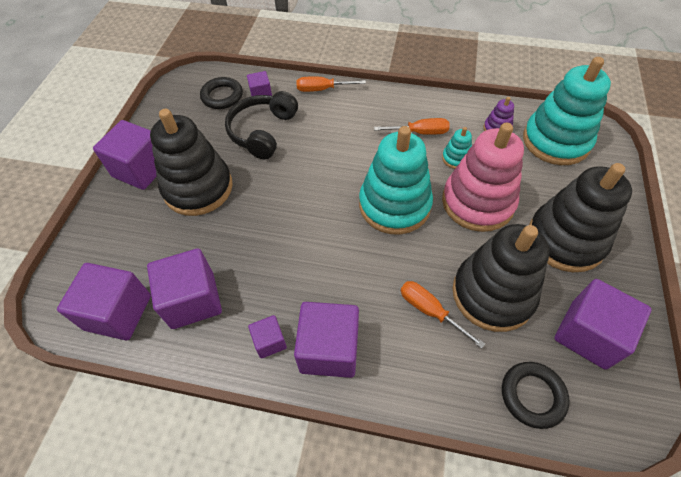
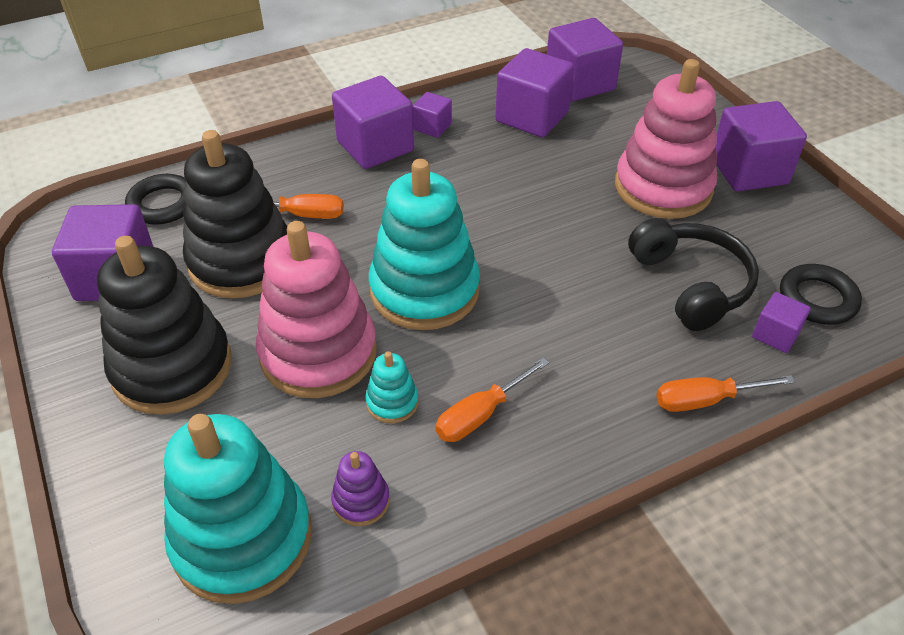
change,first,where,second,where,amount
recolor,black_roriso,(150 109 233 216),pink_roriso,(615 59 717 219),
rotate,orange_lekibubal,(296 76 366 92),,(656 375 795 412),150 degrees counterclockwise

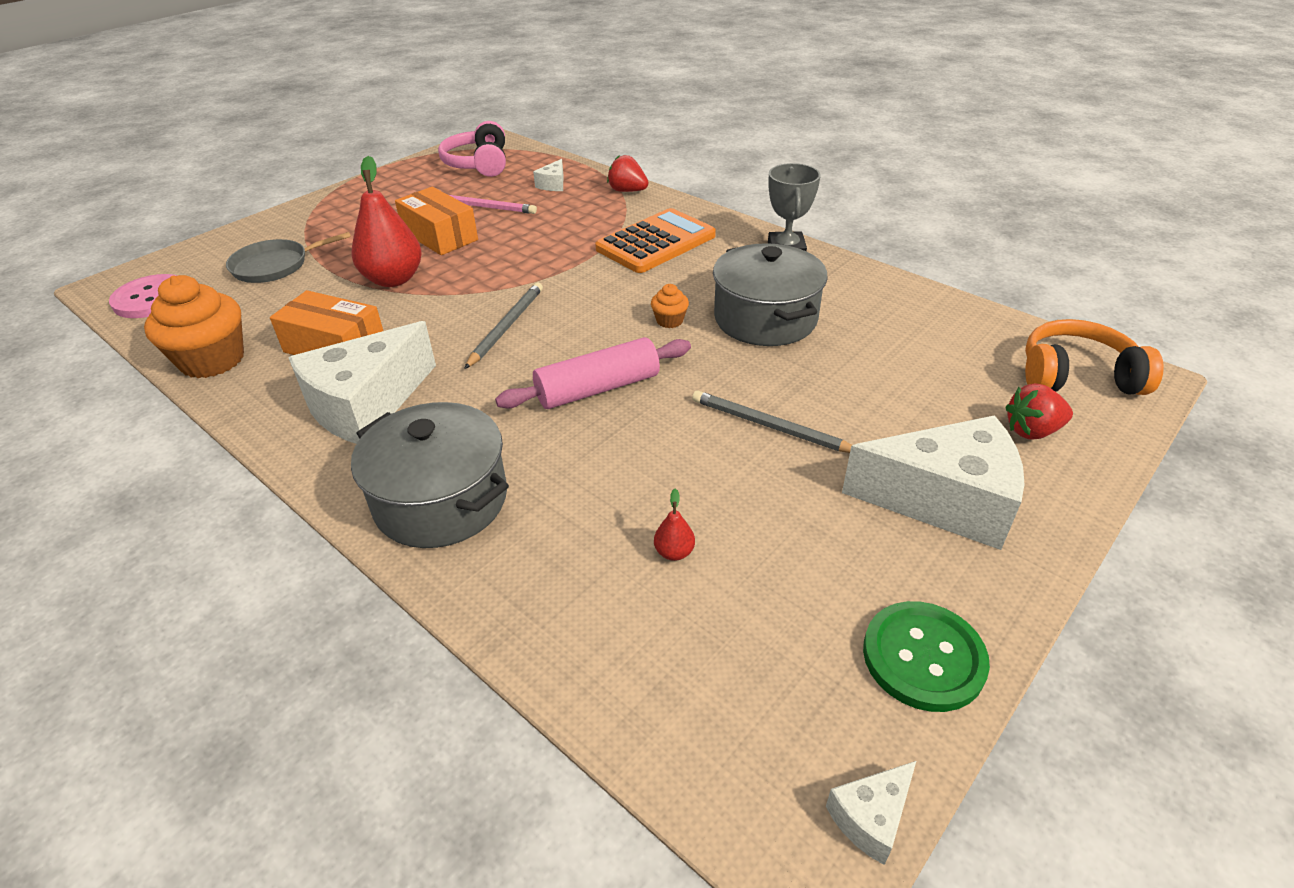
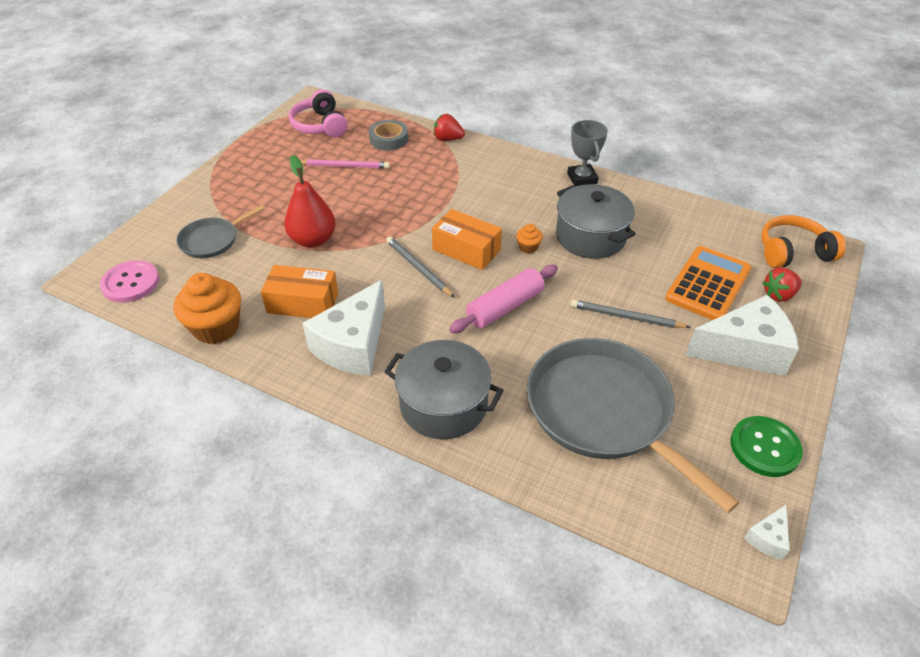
change,first,where,second,where,amount
move,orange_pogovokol,(395 187 478 255),,(432 209 502 270),
rotate,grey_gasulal,(464 282 543 369),,(386 236 455 298),45 degrees counterclockwise
replace,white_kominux,(533 159 563 191),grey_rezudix,(369 120 408 150),
move,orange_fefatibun,(595 208 716 273),,(665 246 751 320),
replace,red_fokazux,(654 489 695 561),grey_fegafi,(527 338 740 513),

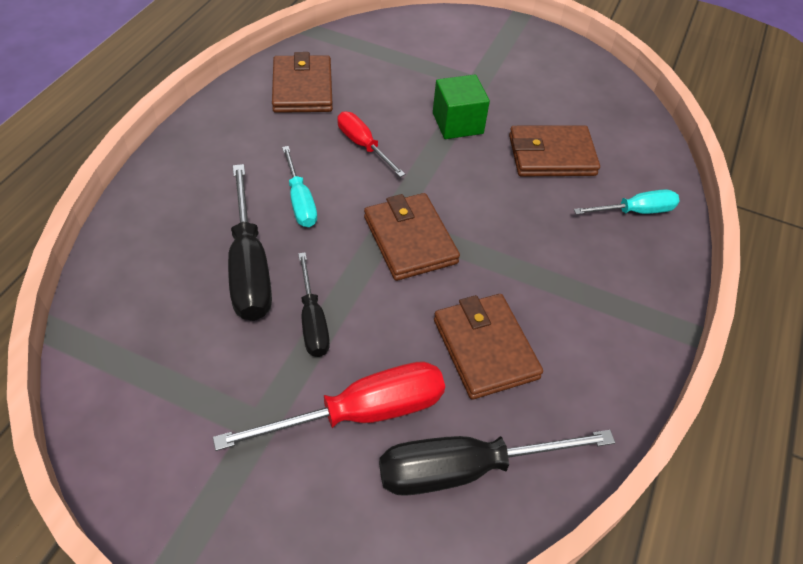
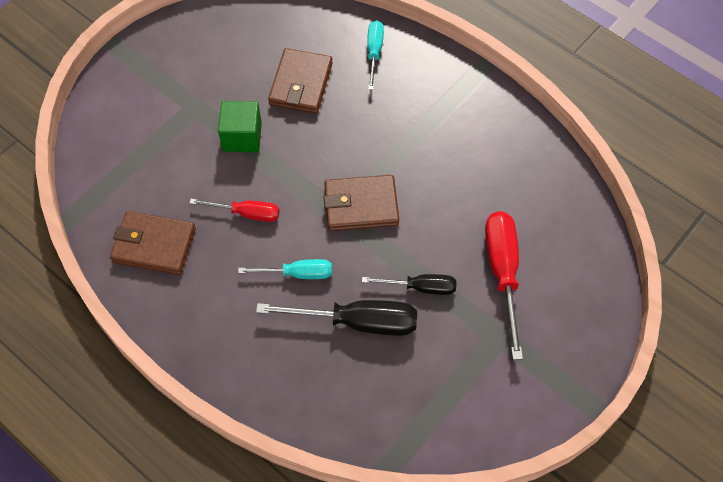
change,first,where,second,where,amount
rotate,red_lekibubal,(337 111 405 177),,(189 199 280 222),150 degrees counterclockwise
delete,black_lekibubal,(379 430 615 496),,,
delete,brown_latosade,(434 294 543 400),,,

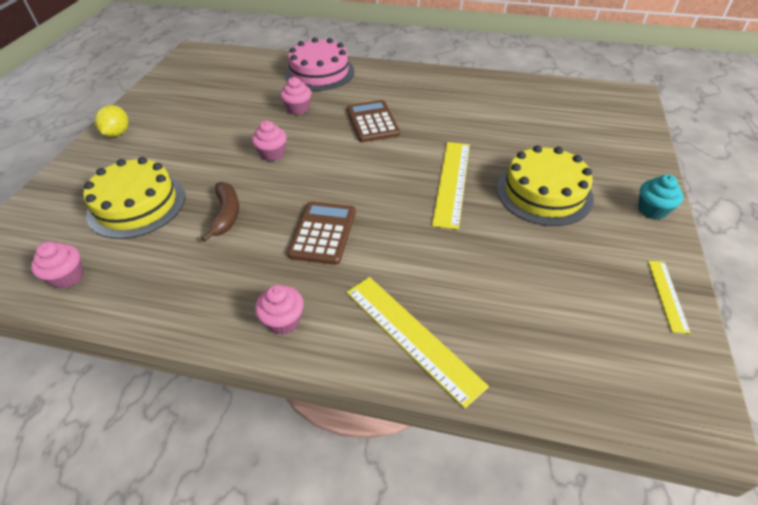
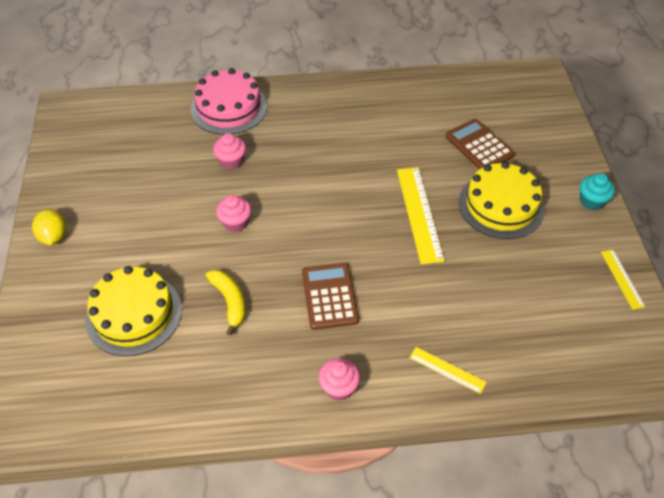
change,first,where,second,where,amount
delete,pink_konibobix,(31 242 84 289),,,
recolor,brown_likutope,(201 182 239 242),yellow_likutope,(206 269 245 336),
move,brown_fefatibun,(347 100 400 142),,(445 119 515 169),
resize,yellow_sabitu,(347 277 489 409),,(410 347 487 394),x0.55

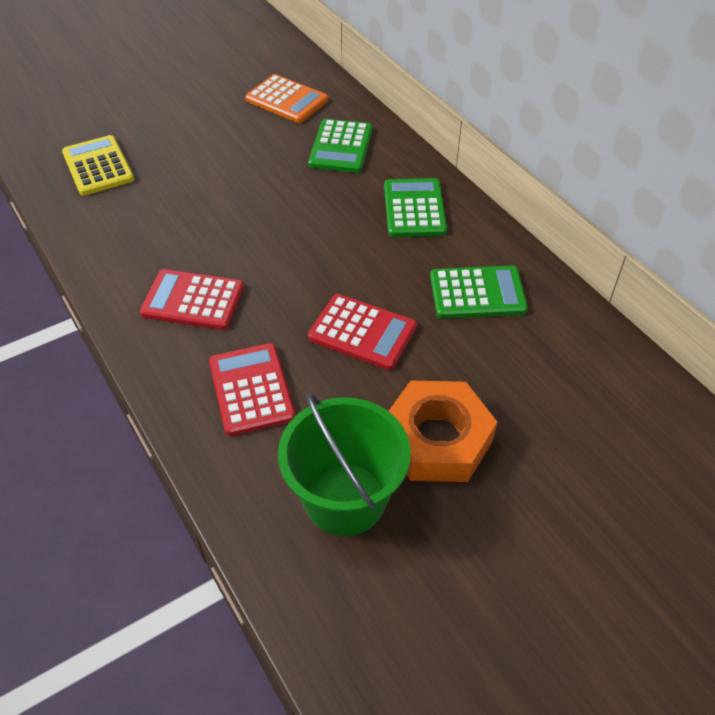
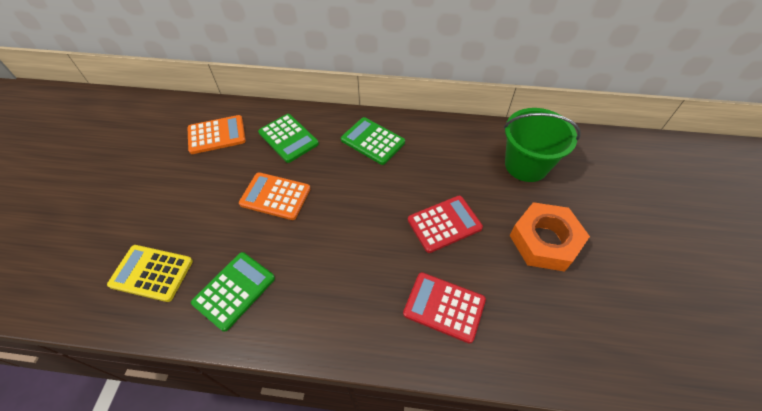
change,first,where,second,where,amount
delete,red_fefatibun,(140 269 244 330),,,
move,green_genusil,(278 393 411 536),,(504 108 581 182),
move,green_fefatibun,(430 266 528 319),,(191 252 275 332),
insert,,,orange_fefatibun,(239 172 310 220),

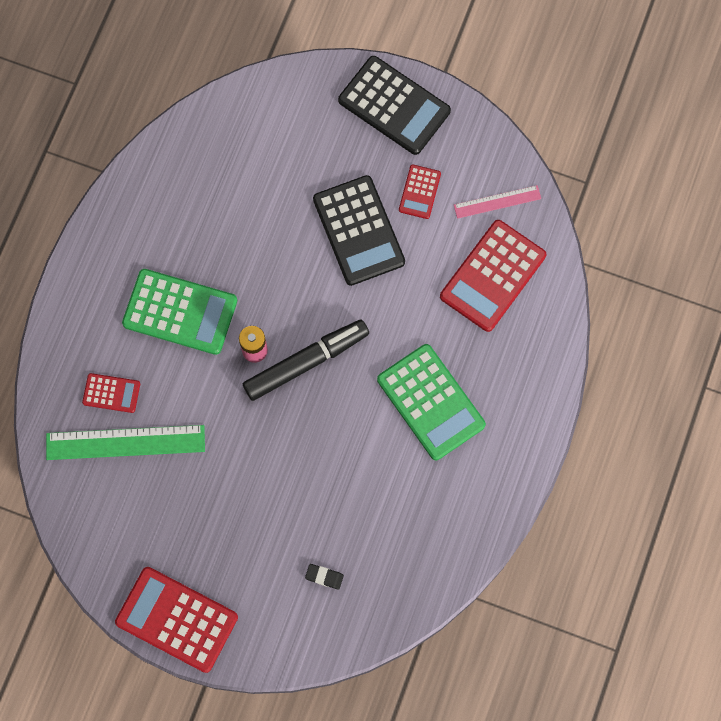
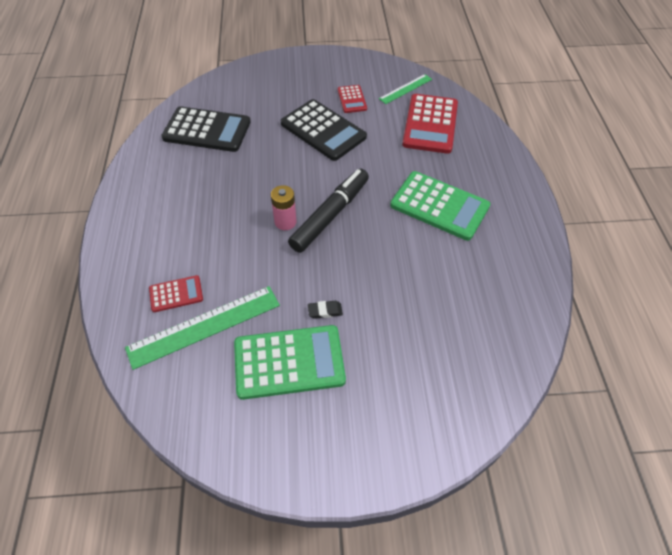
change,first,where,second,where,amount
delete,red_fefatibun,(115 567 238 673),,,
move,green_fefatibun,(122 269 237 355),,(234 325 346 400),
move,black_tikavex,(305 564 344 589),,(308 301 343 319),
move,black_fefatibun,(338 56 451 155),,(161 106 251 152),
recolor,pink_sabitu,(454 185 541 219),green_sabitu,(379 74 432 104),

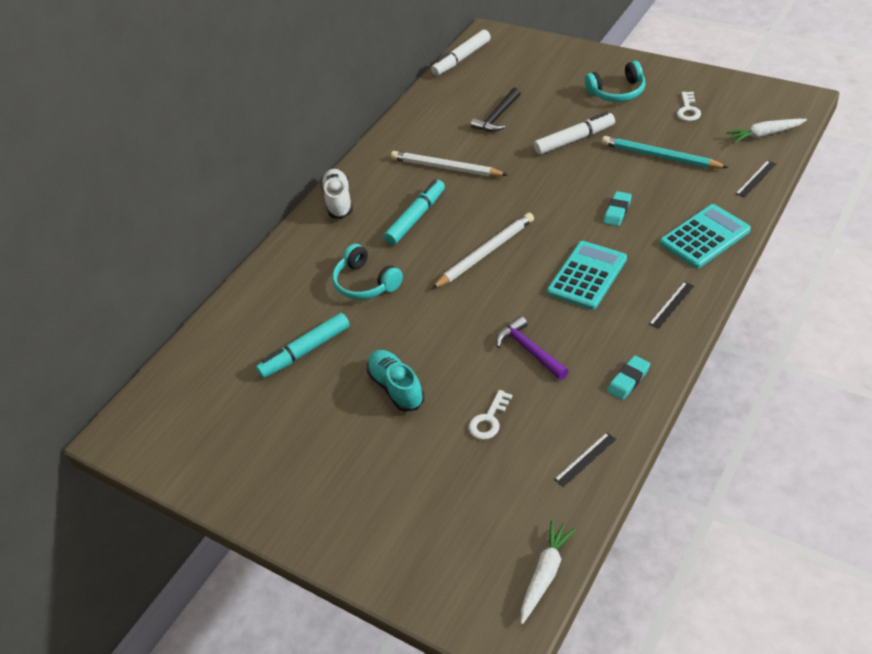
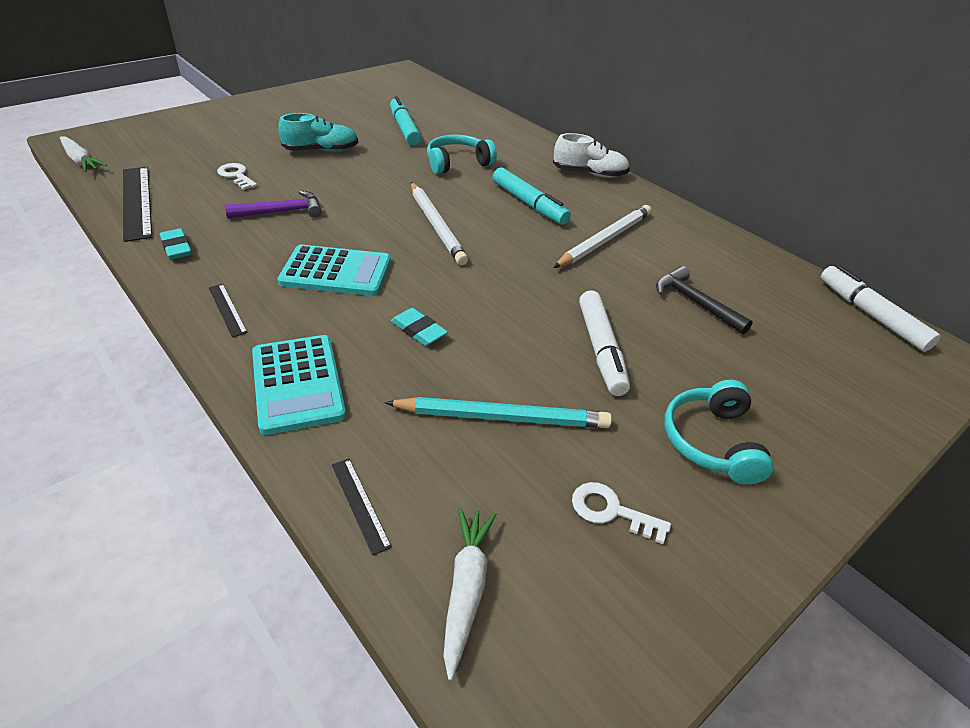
change,first,where,second,where,amount
rotate,turquoise_fefatibun,(547 241 627 310),,(277 245 391 296),45 degrees counterclockwise
resize,black_sabitu,(554 432 616 487),,(123 167 152 242),x2.04
rotate,turquoise_gasulal,(602 136 729 168),,(384 397 612 428),45 degrees clockwise

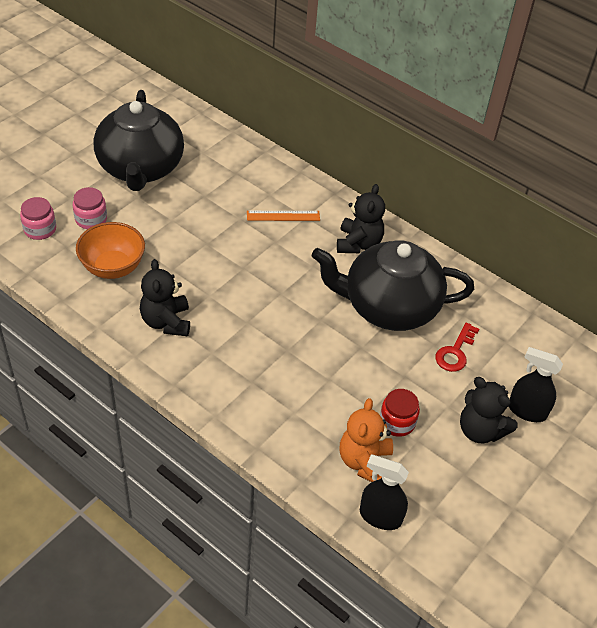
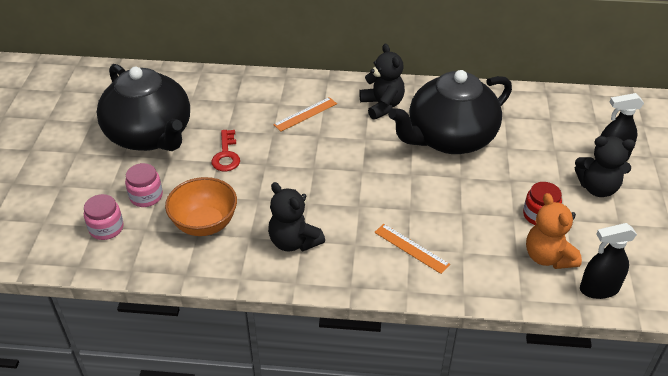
change,first,where,second,where,amount
move,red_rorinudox,(435 322 479 372),,(212 130 240 171),
insert,,,orange_sabitu,(374 224 450 274),

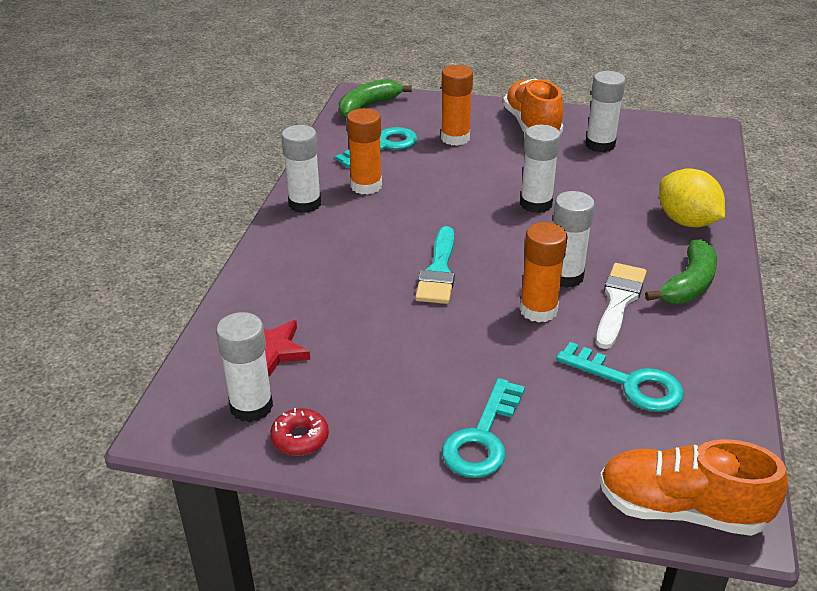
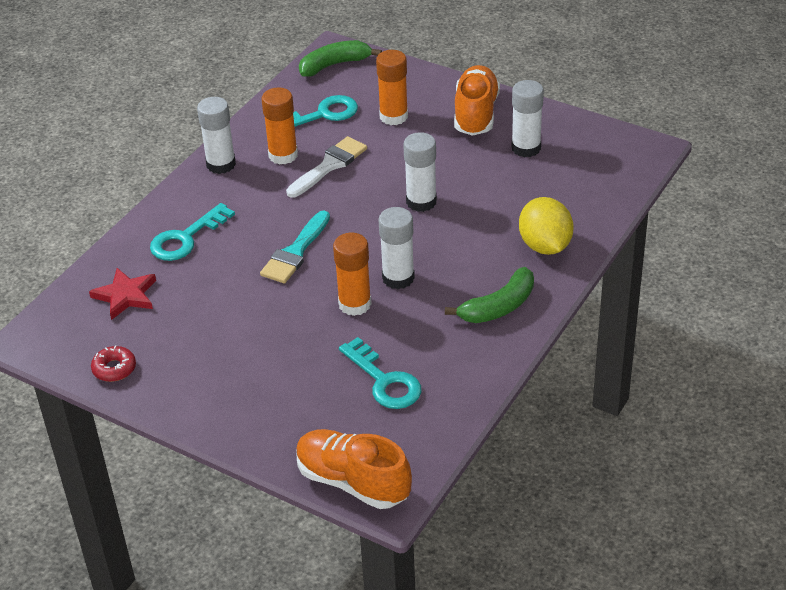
change,first,where,second,where,amount
delete,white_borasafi,(216 312 273 422),,,
move,turquoise_rorinudox,(442 378 525 478),,(150 203 235 261),
move,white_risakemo,(596 263 647 349),,(286 136 367 197),

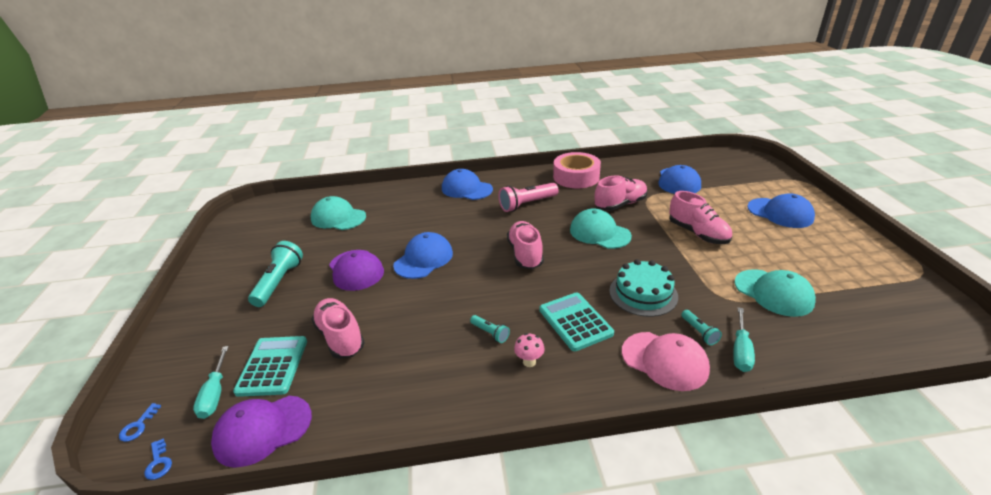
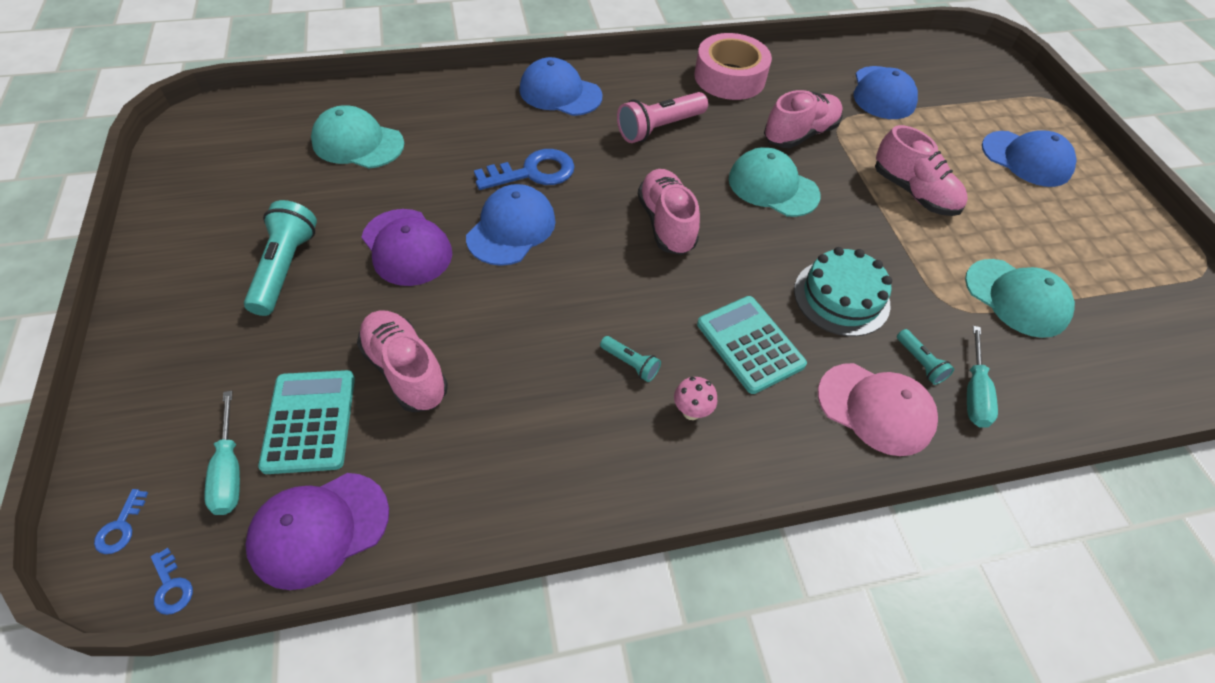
change,first,where,second,where,amount
insert,,,blue_rorinudox,(474 149 575 190),

